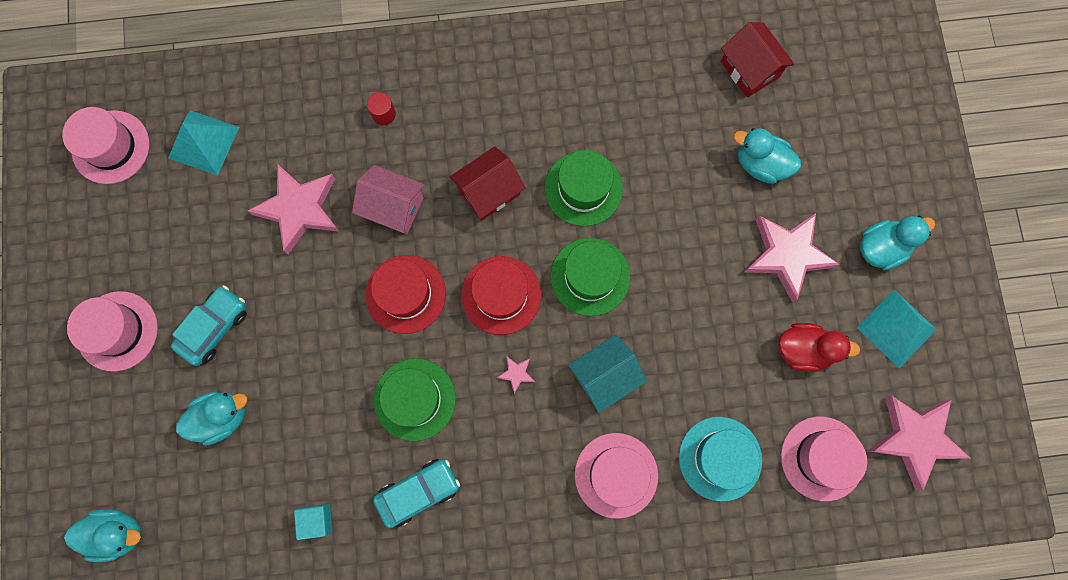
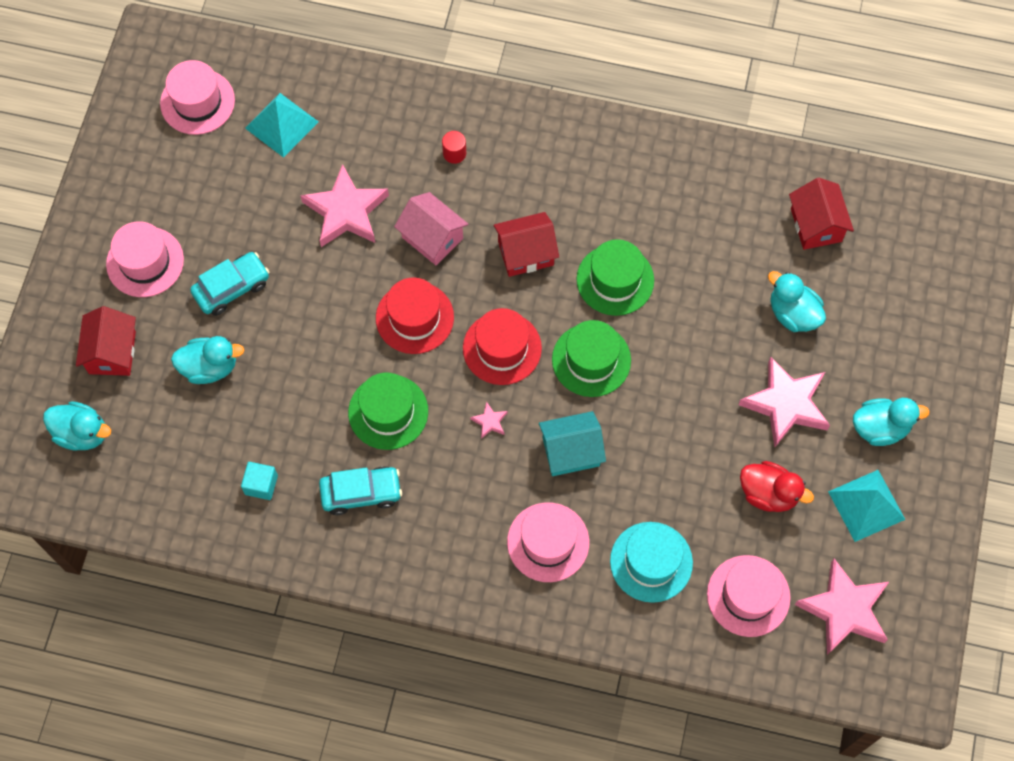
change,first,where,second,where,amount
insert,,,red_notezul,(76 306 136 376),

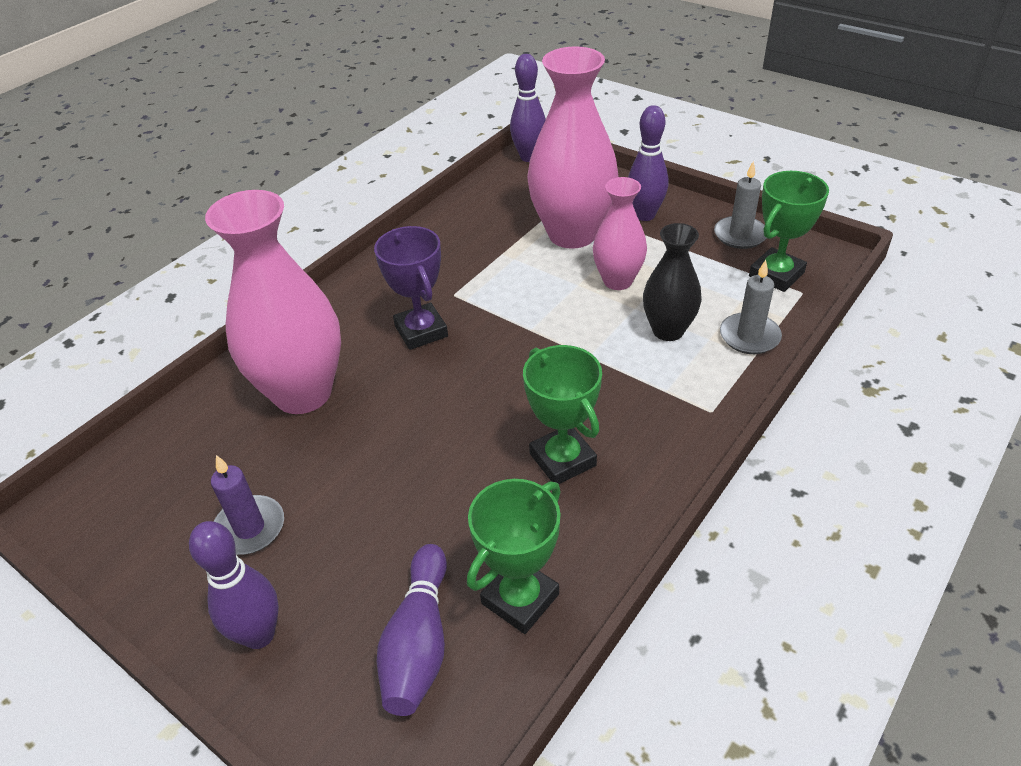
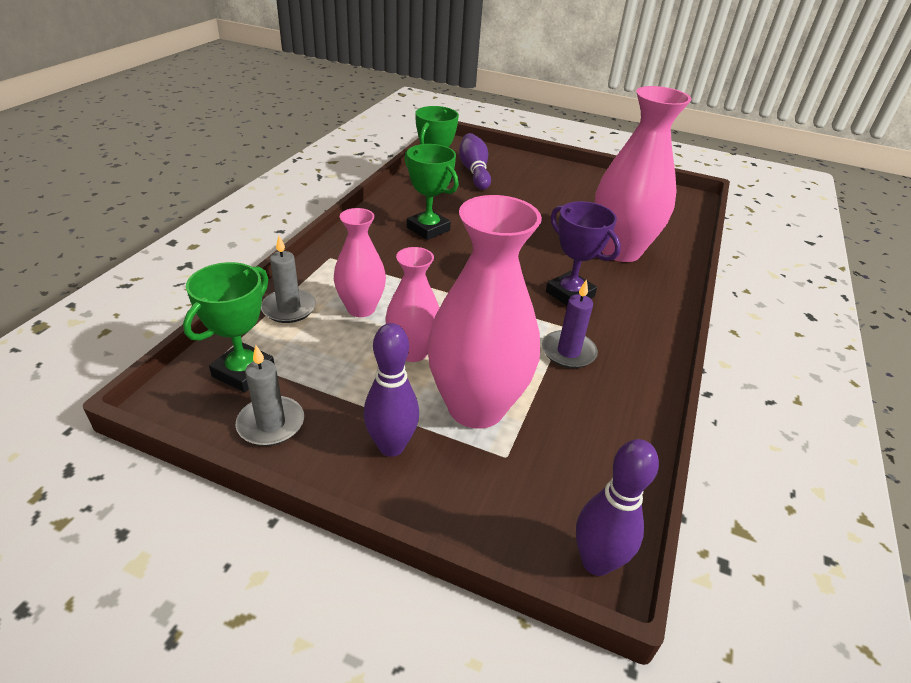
change,first,where,second,where,amount
delete,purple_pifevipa,(189 521 279 649),,,
move,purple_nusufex,(211 455 284 555),,(542 279 598 368),
recolor,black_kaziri,(643 223 702 341),pink_kaziri,(334 208 386 317),

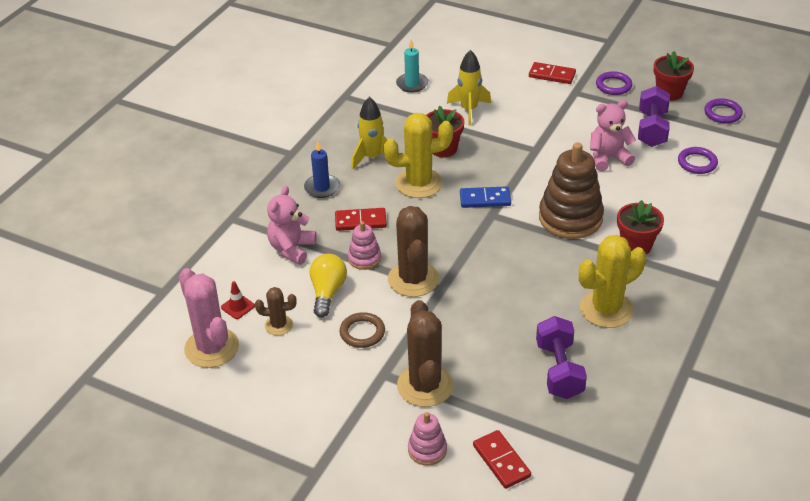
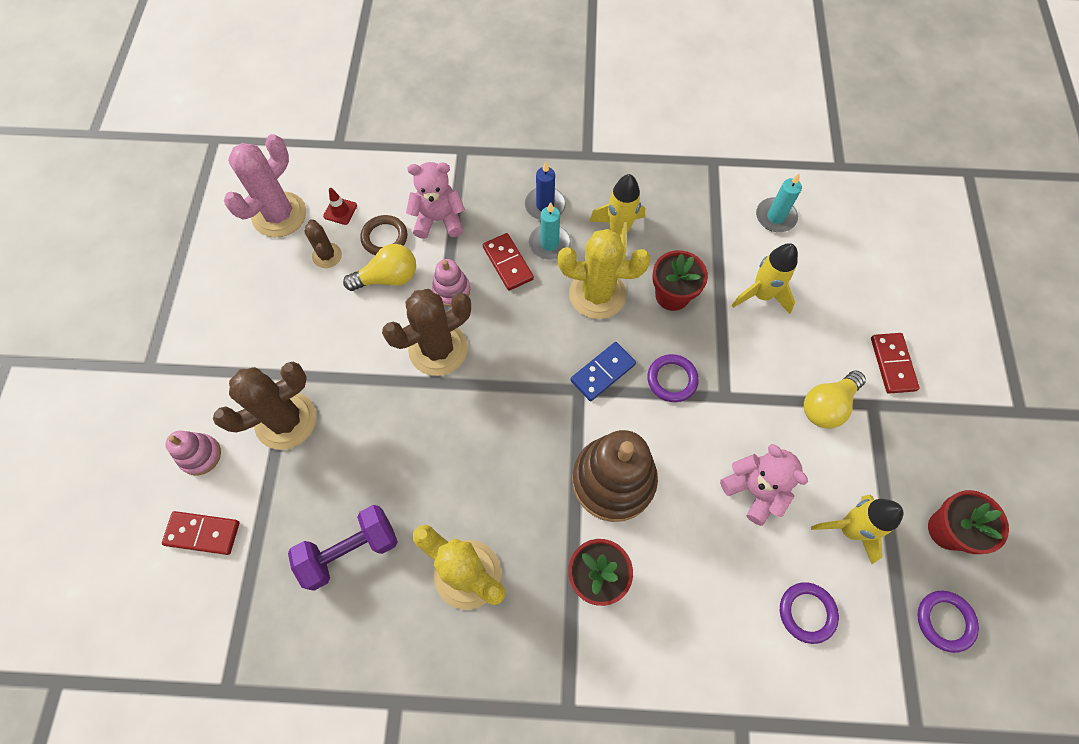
change,first,where,second,where,amount
move,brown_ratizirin,(340 312 385 348),,(360 215 408 255),
rotate,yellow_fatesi,(383 113 453 198),,(558 229 651 319),45 degrees counterclockwise
rotate,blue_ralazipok,(460 186 511 208),,(570 342 636 401),75 degrees clockwise
rotate,red_ralazipok,(473 430 531 489),,(162 511 240 555),60 degrees clockwise
move,purple_ratizirin,(596 71 632 95),,(647 354 699 402),
replace,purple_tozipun,(638 86 670 147),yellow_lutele,(811 494 904 564),
insert,,,turquoise_nusufex,(529 202 571 260),
insert,,,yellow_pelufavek,(804 371 866 429),

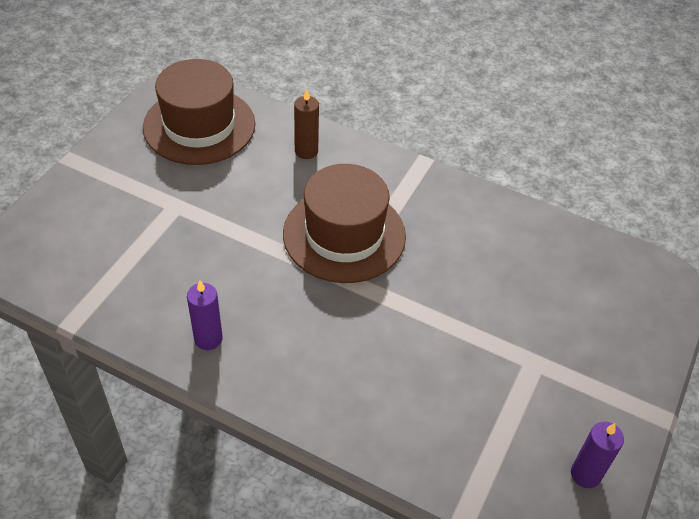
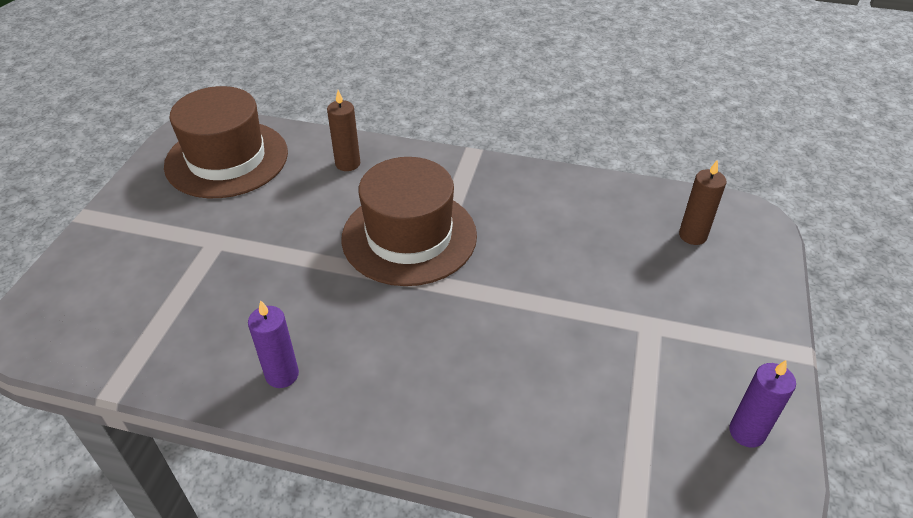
change,first,where,second,where,amount
insert,,,brown_nusufex,(679 160 727 245),

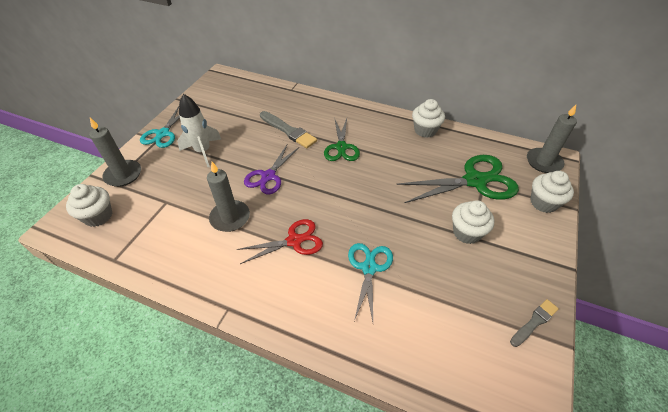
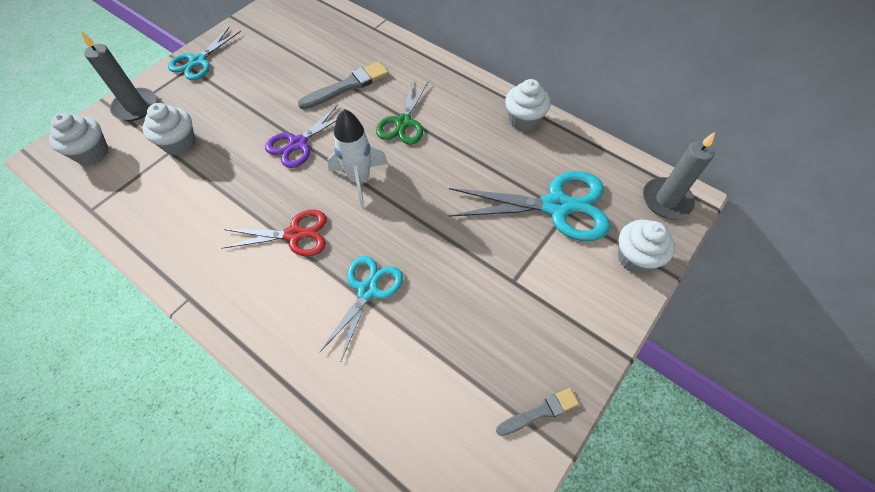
change,first,where,second,where,amount
move,white_lutele,(177 94 221 167),,(327 109 388 208),
delete,grey_nusufex,(207 162 250 232),,,
rotate,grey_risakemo,(260 111 317 148),,(298 61 389 109),90 degrees counterclockwise
recolor,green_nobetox,(396 155 519 203),turquoise_nobetox,(448 171 610 241),
move,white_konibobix,(452 200 495 244),,(143 103 196 156),

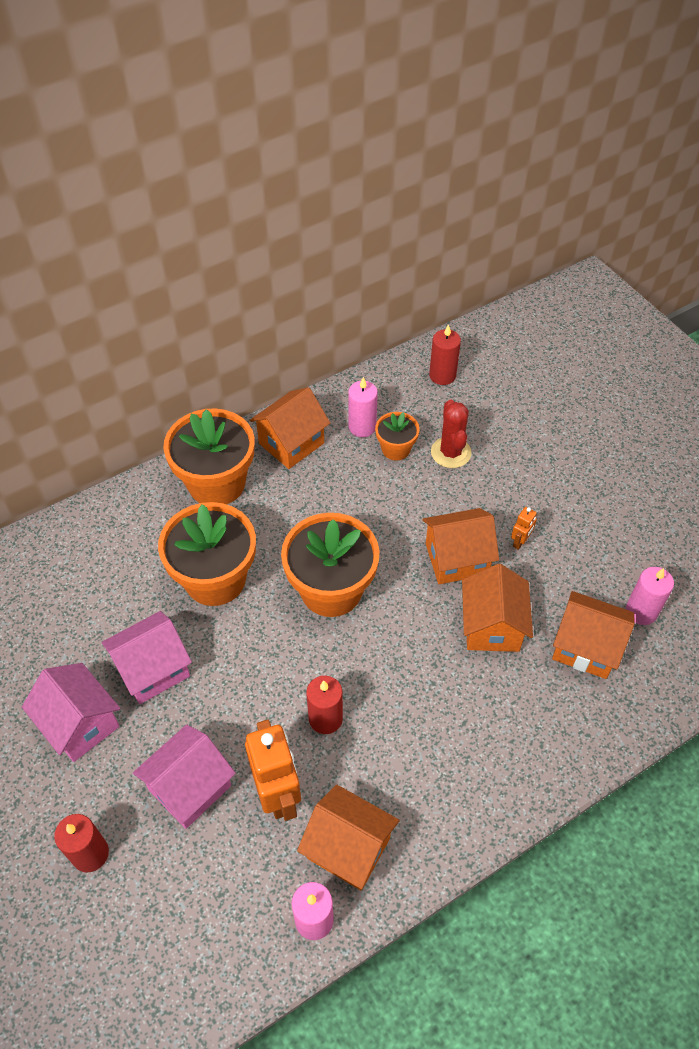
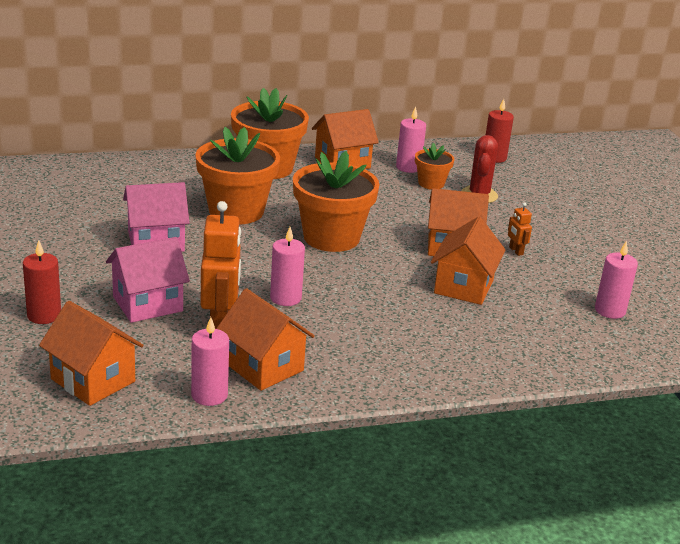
change,first,where,second,where,amount
delete,pink_notezul,(22 663 120 762),,,
recolor,red_nusufex,(306 676 343 734),pink_nusufex,(270 227 305 306),
rotate,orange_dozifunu,(511 507 537 550),,(508 202 532 256),105 degrees clockwise
move,orange_notezul,(552 591 634 679),,(39 301 144 406),

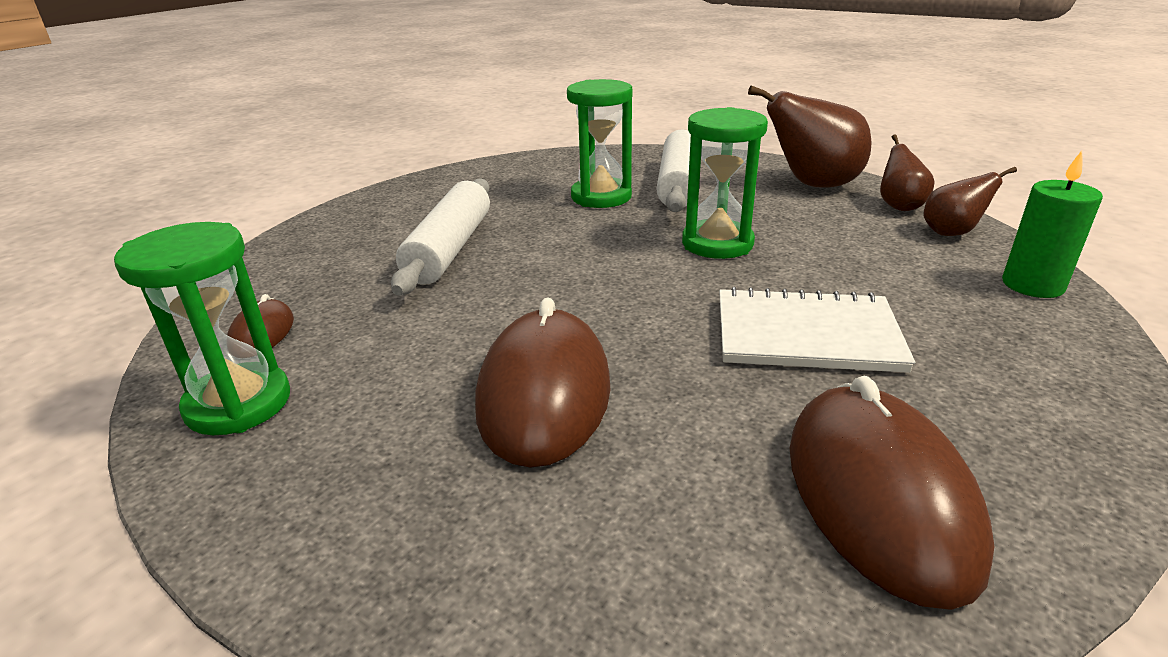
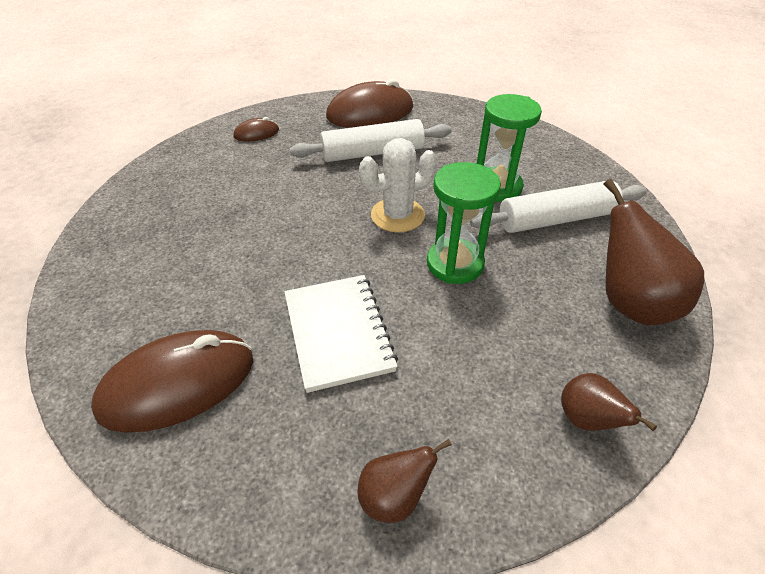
change,first,where,second,where,amount
delete,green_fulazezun,(114 222 290 435),,,
move,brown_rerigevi,(475 297 611 468),,(326 79 414 128),
move,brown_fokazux,(880 134 935 211),,(358 439 452 523),
delete,green_nusufex,(1002 151 1103 298),,,
insert,,,white_fatesi,(359 138 437 233),

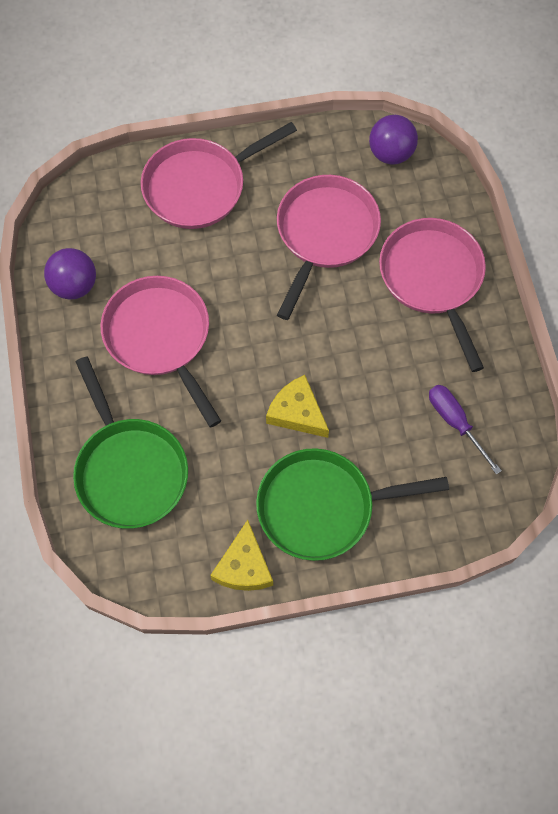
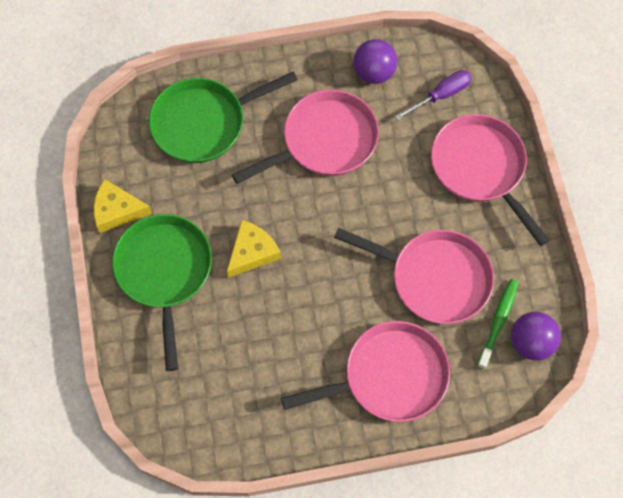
change,first,where,second,where,amount
move,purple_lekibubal,(429 385 502 475),,(395 70 472 121),
insert,,,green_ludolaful,(477 279 518 369),

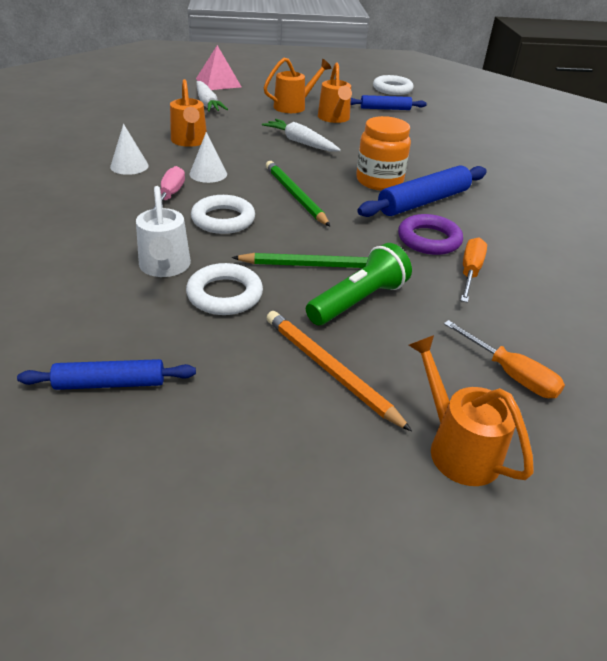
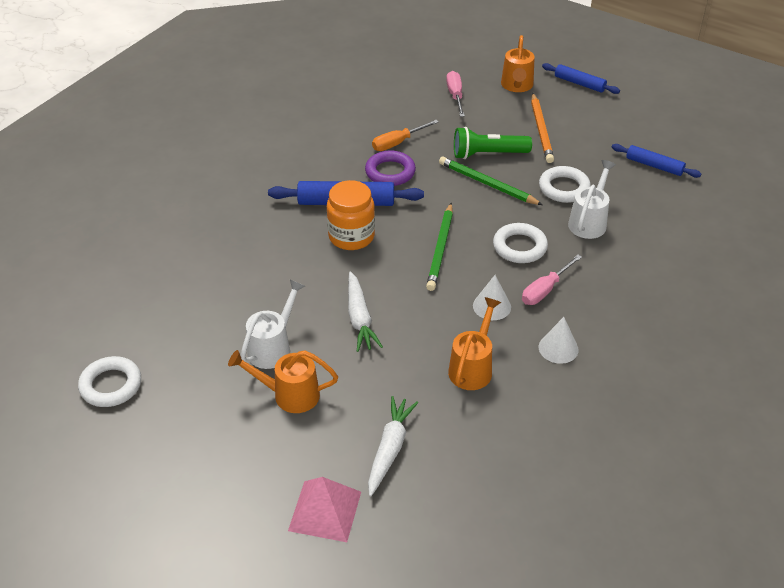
change,first,where,second,where,amount
recolor,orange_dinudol,(318 62 352 123),white_dinudol,(241 280 305 369),
move,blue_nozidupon,(350 95 427 110),,(542 63 620 94),
recolor,orange_lekibubal,(444 320 565 398),pink_lekibubal,(446 71 465 117),

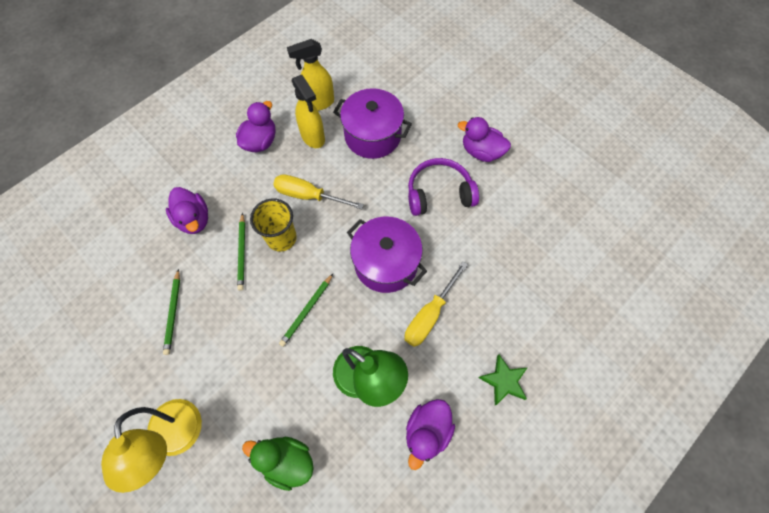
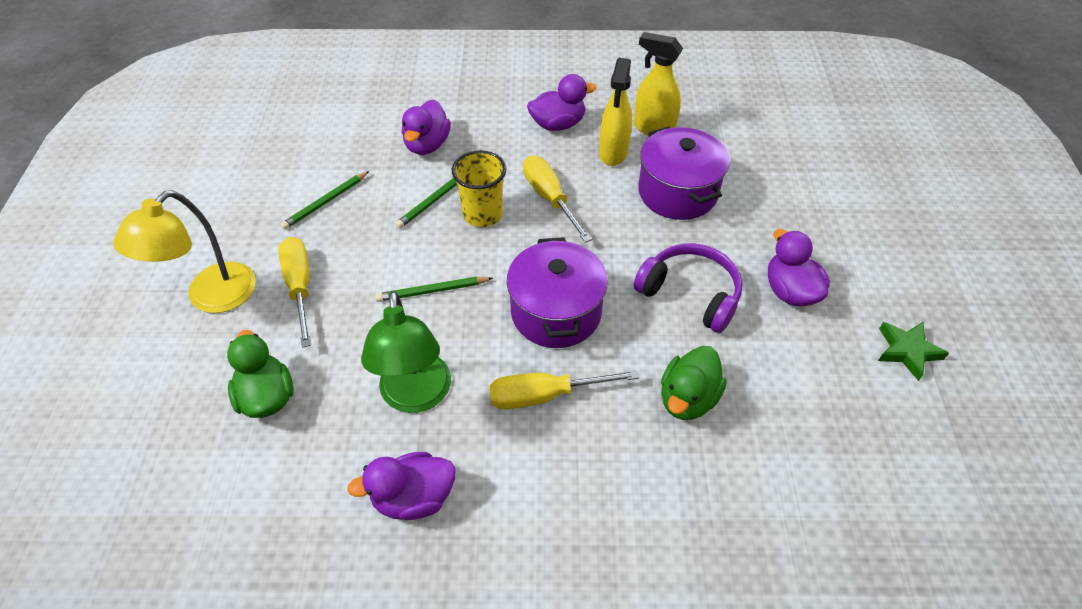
change,first,where,second,where,amount
move,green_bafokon,(478 355 527 405),,(878 322 949 381),
insert,,,yellow_lekibubal,(278 237 311 348),
insert,,,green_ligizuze,(661 346 727 420),

